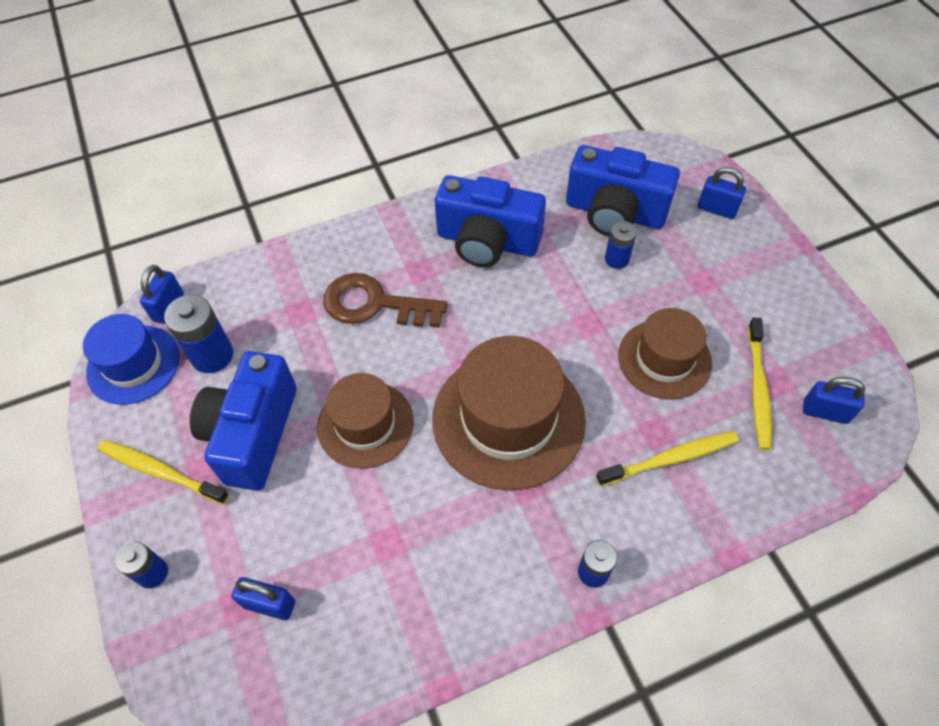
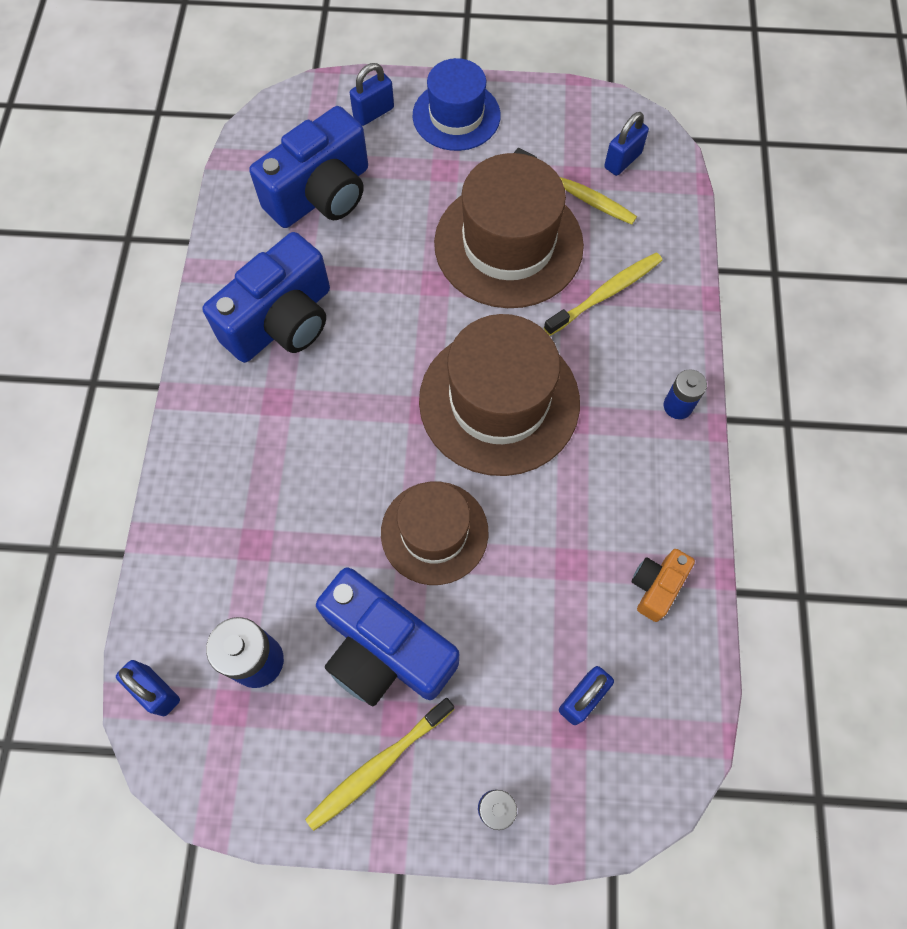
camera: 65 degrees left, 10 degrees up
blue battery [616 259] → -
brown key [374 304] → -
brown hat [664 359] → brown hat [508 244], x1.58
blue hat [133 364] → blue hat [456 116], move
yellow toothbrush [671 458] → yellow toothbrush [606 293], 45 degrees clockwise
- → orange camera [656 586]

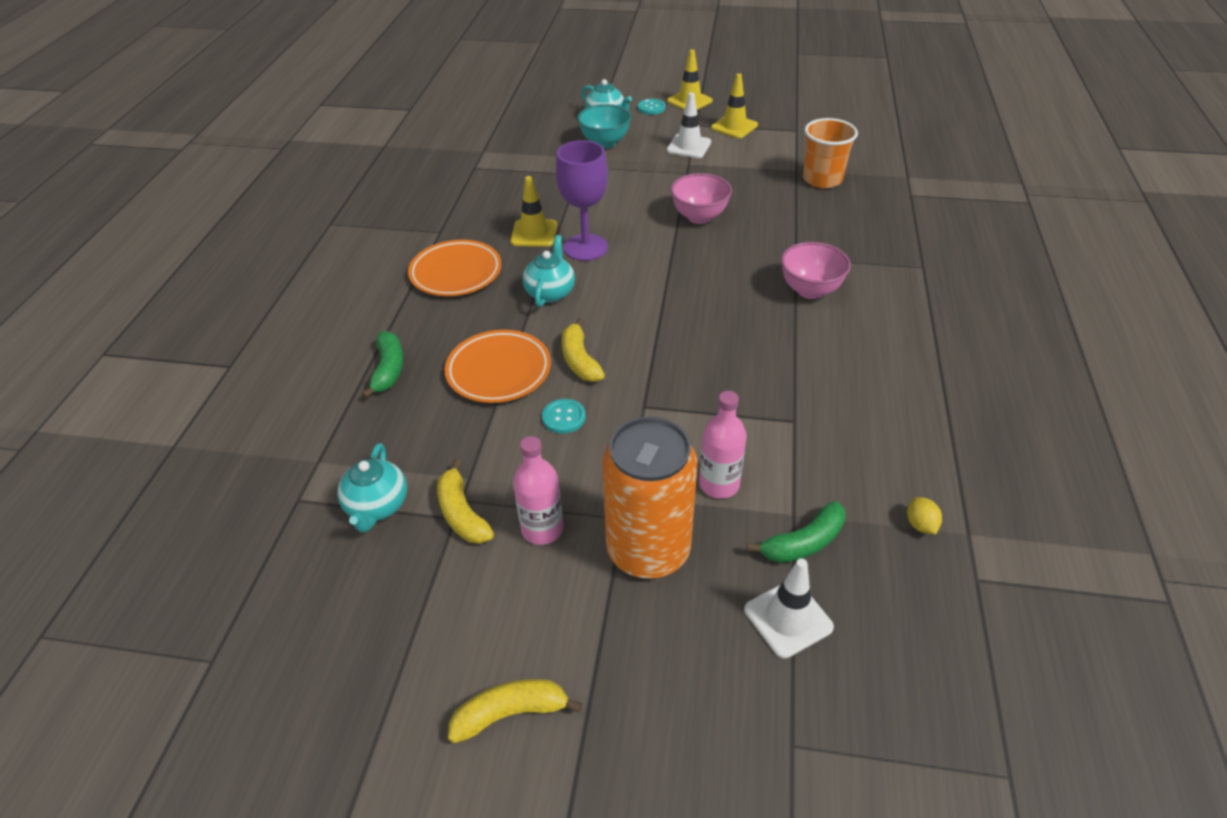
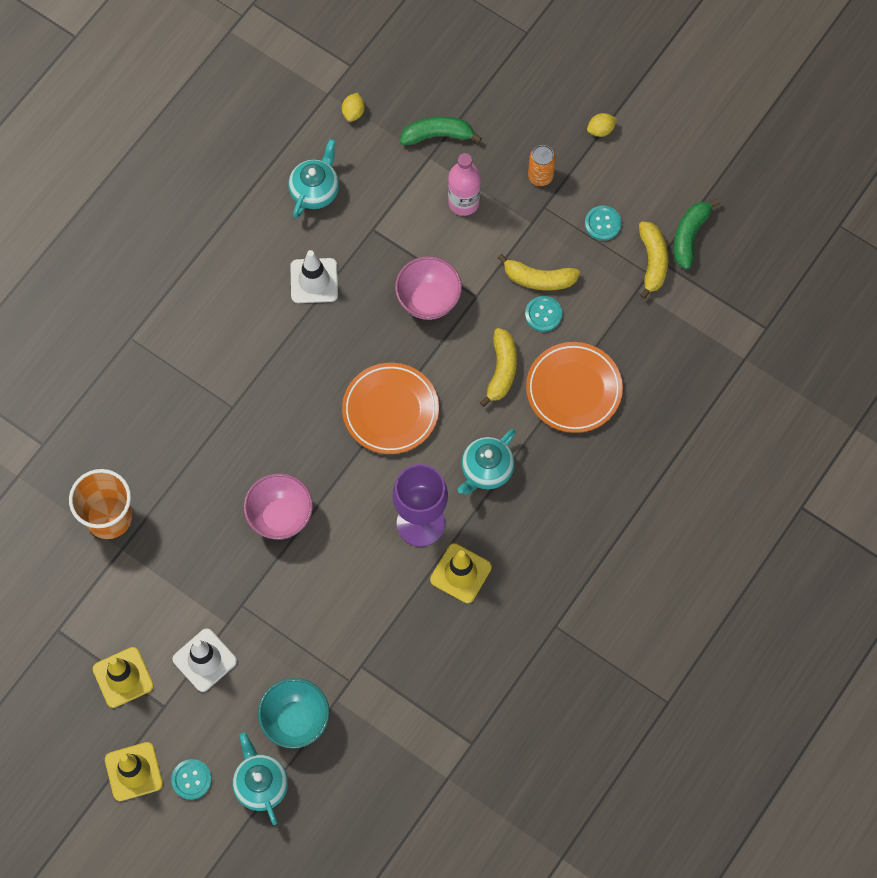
camera: 155 degrees left, 25 degrees up
orange plate [456 273] → orange plate [390 410], move
pink bowl [810 290] → pink bowl [428 300], move
green banana [388 370] → green banana [689 236], move
orange can [648 550] → orange can [540 176], x0.42
pink bottle [542 529] → turquoise button [602 223]
turquoise teapot [377 506] → turquoise teapot [315 191], move
white traffic cone [788 618] → white traffic cone [314 281], move
yellow banana [511 713] → yellow banana [538 279], move
- → yellow lemon [601 130]

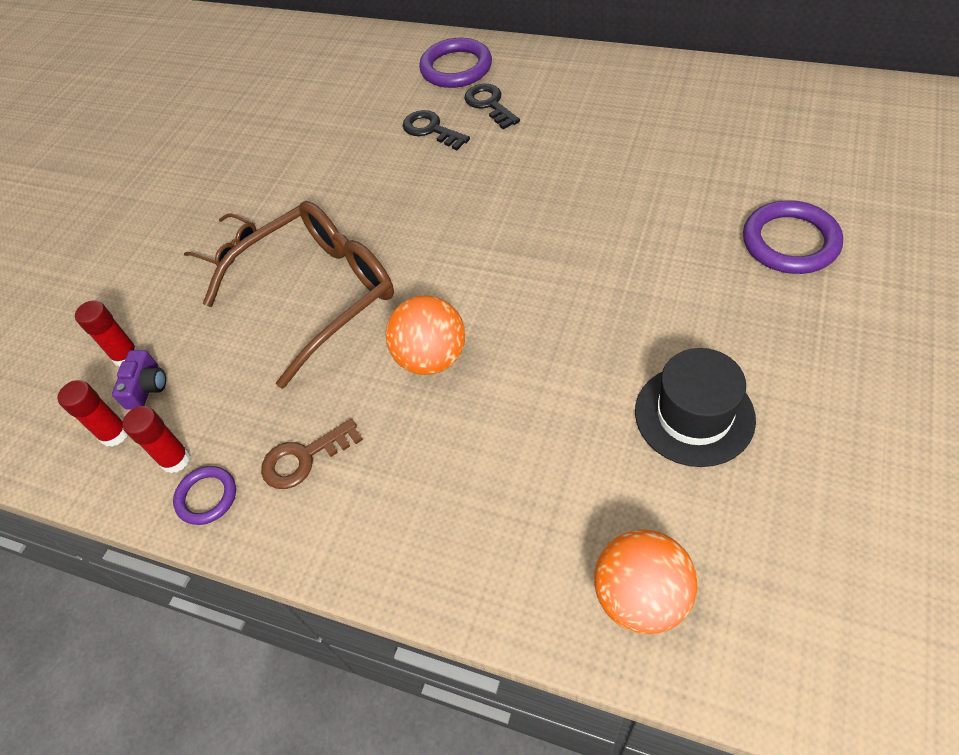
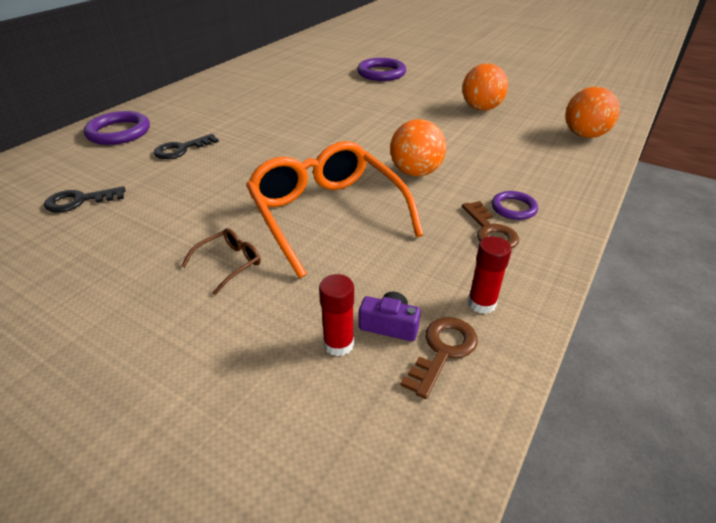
camera: 85 degrees left, 15 degrees down
black key [489 104] → black key [79 201], move
brown glasses [318 294] → orange glasses [327 214]
black hat [694 415] → orange ball [481 108]
red glue stick [114 434] → brown key [443 351]
purple ring [207 497] → purple ring [513 208], move

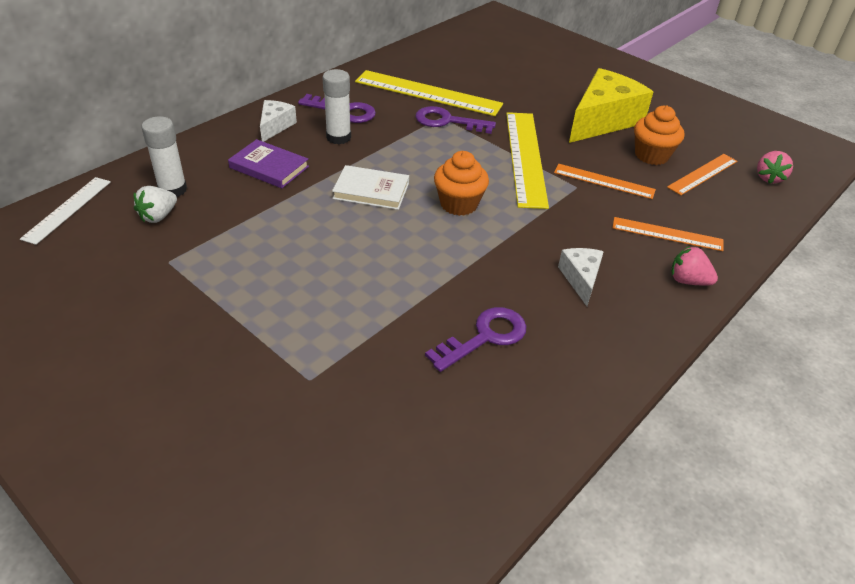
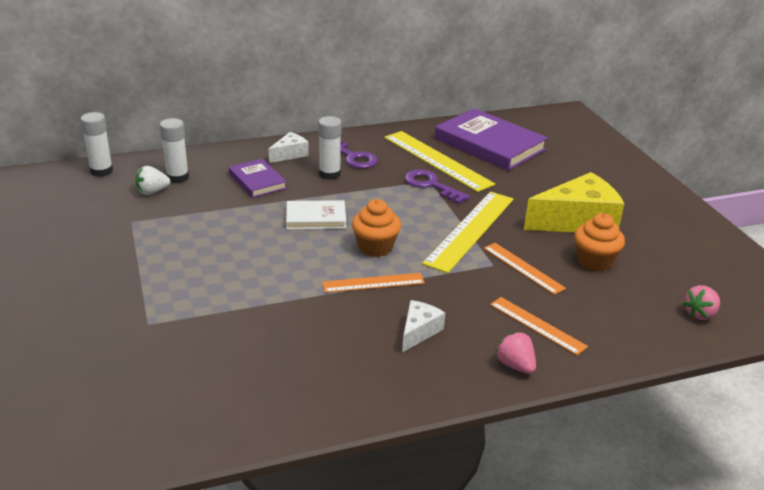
camera: 30 degrees right, 10 degrees down
orange ruler [702 174] → orange ruler [373 283], move
white book [371 191] → white book [316 218], 45 degrees counterclockwise
white ruler [67 209] → white glue stick [101 171]
purple key [484 337] → -
- → purple book [489 144]

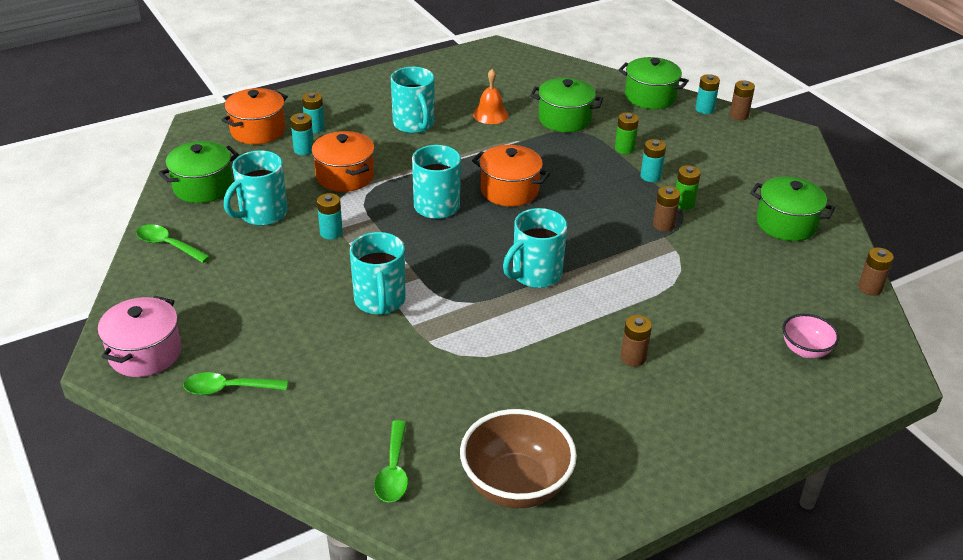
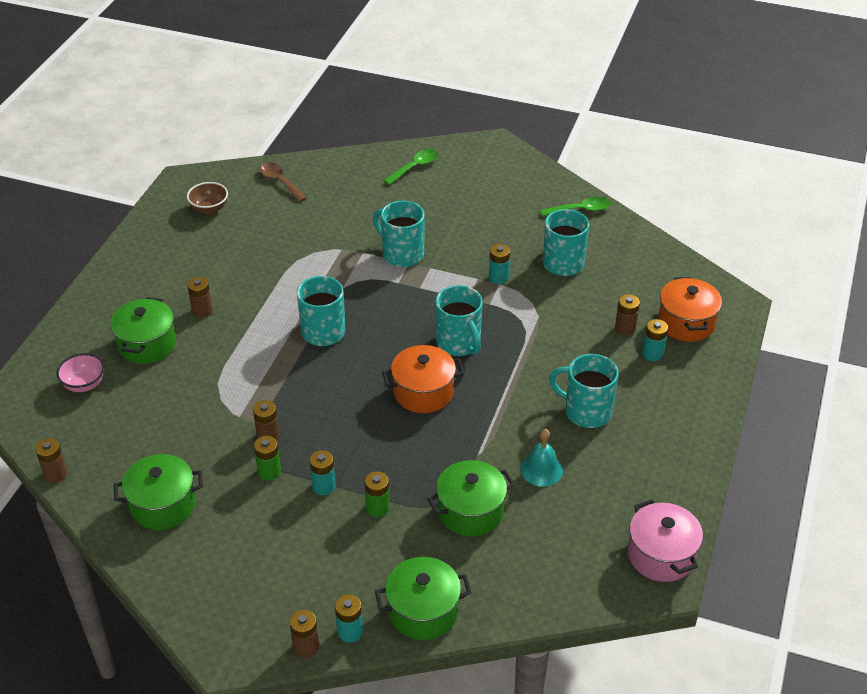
camera: 140 degrees right, 5 degrees up
orange bell [490 114] → turquoise bell [541 470]
turquoise battery [304 150] → brown battery [625 328]
orange pot [345 176] → -
green pot [203 187] → green pot [147 344], move
pink pot [145 353] → pink pot [661 555], move
brown bowl [516 485] → brown bowl [209 209], x0.56
green spoon [393 471] → brown spoon [280 182]

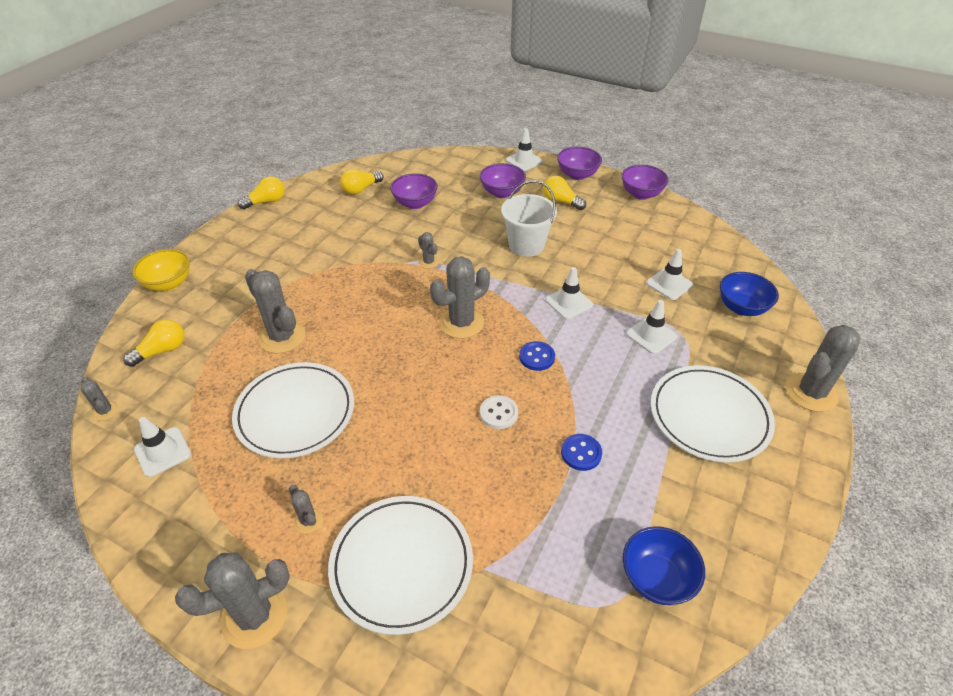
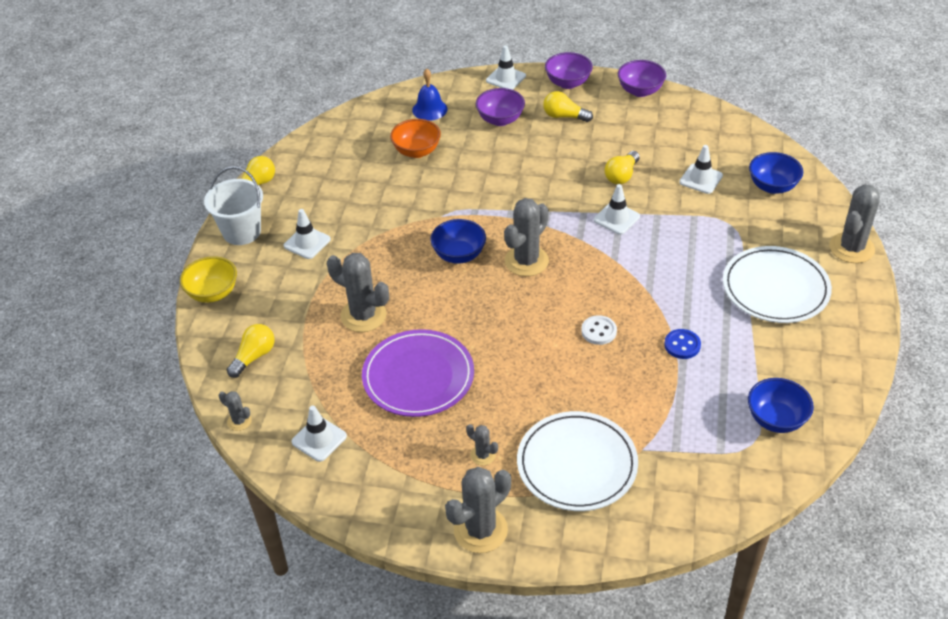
camera: 15 degrees left, 0 degrees up
yellow light bulb [361 189] → yellow light bulb [621 175], move
purple bowl [415 203] → orange bowl [417 151]
white bucket [526 245] → white bucket [242 232], move
grey cactus [428 262] → -
white traffic cone [651 335] → white traffic cone [307 243], move
blue button [537 357] → -
white plate [295 412] → purple plate [418 376]
- → blue bell [429 109]
- → blue bowl [459 255]

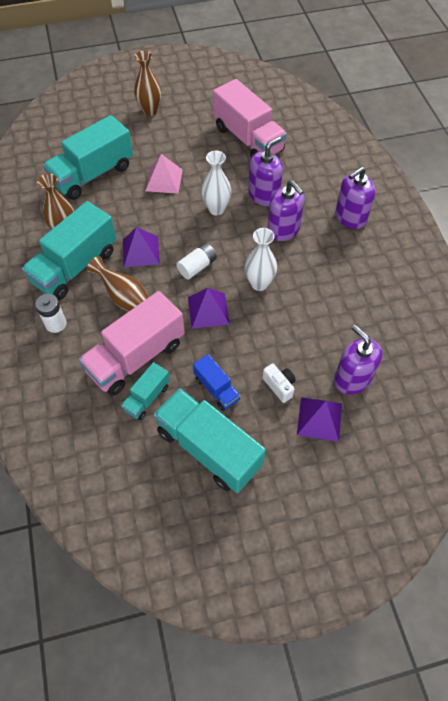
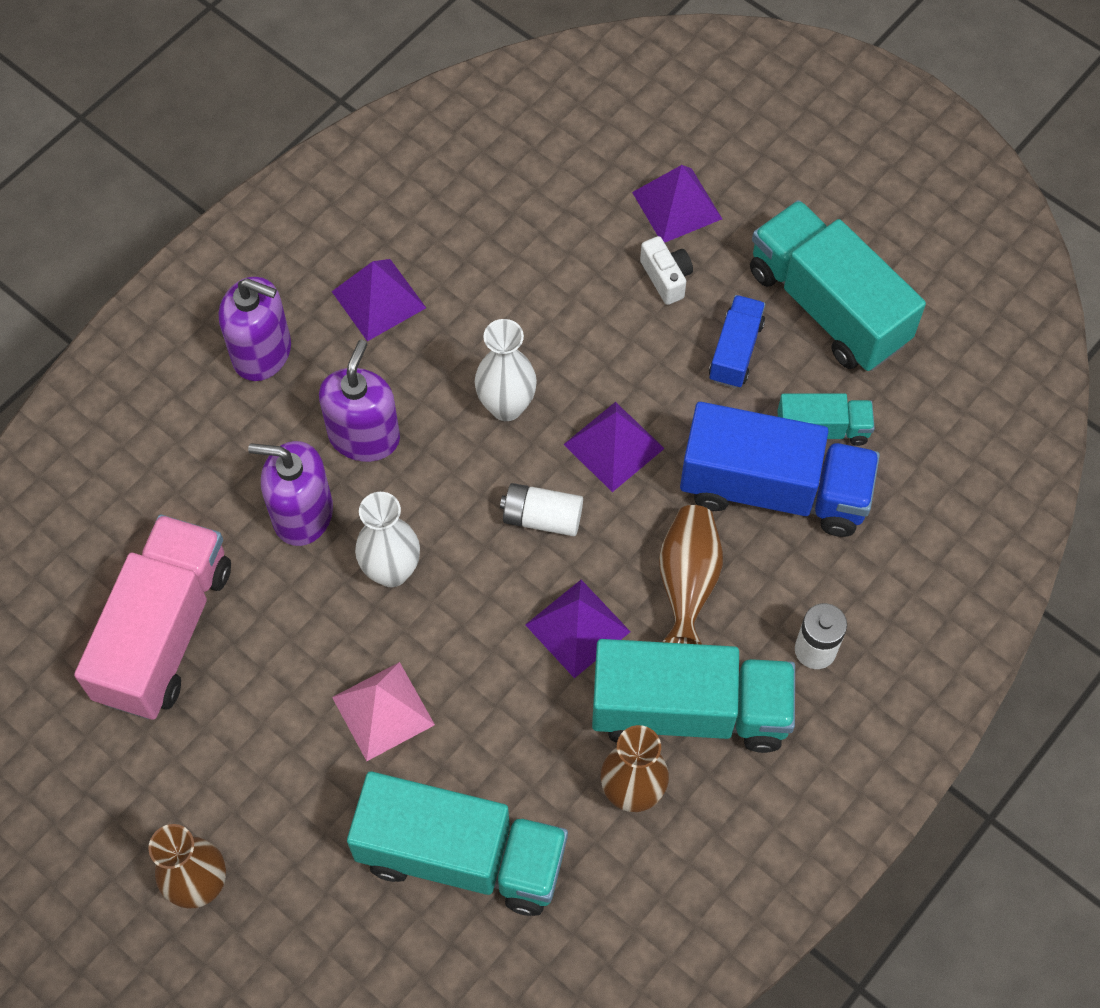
camera: 125 degrees left, 5 degrees up
pink truck [136 357] → blue truck [773 490]
purple soap dispenser [352 379] → -
white camera [279 386] → white camera [666 278], 135 degrees clockwise
turquoise truck [208 448] → turquoise truck [827 306], 135 degrees clockwise
- → purple pyramid [379 299]

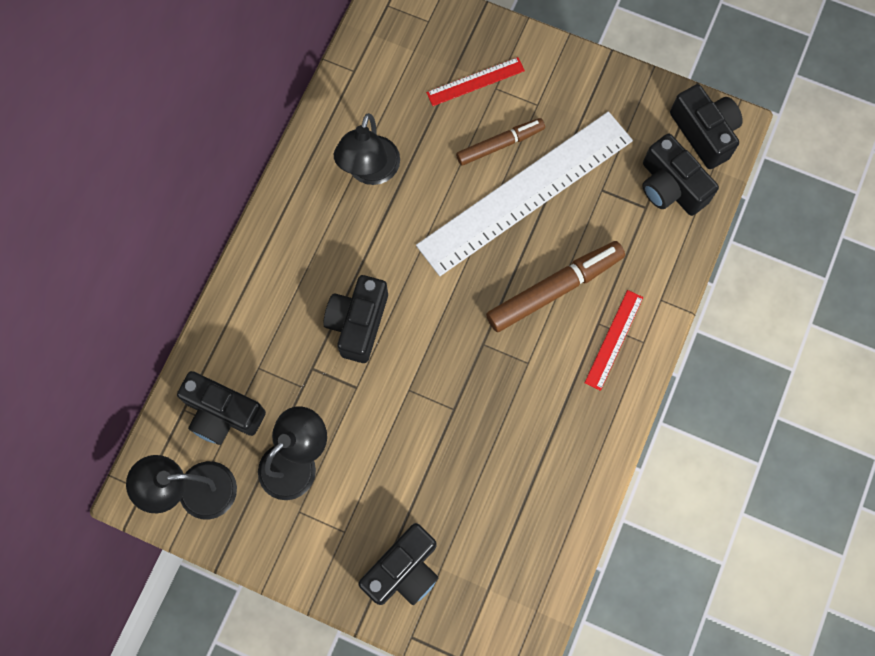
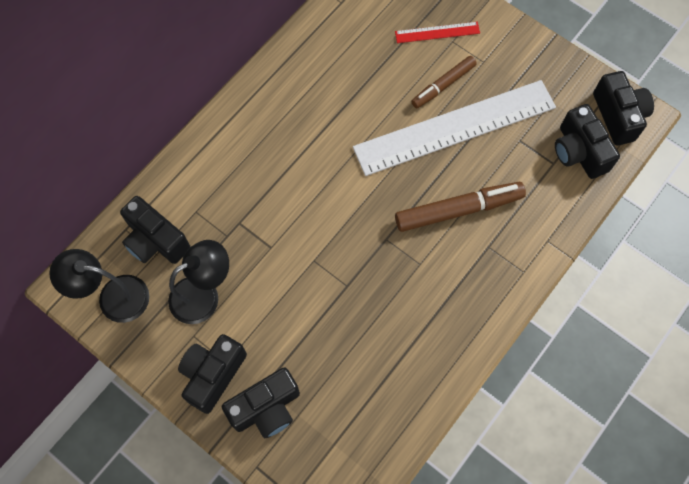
camera: 15 degrees right, 5 degrees down
black lamp [370 171] → -
brown marker [499 144] → brown marker [443 85], 150 degrees clockwise
black camera [358 323] → black camera [212 374], move
red ruler [614 339] → -

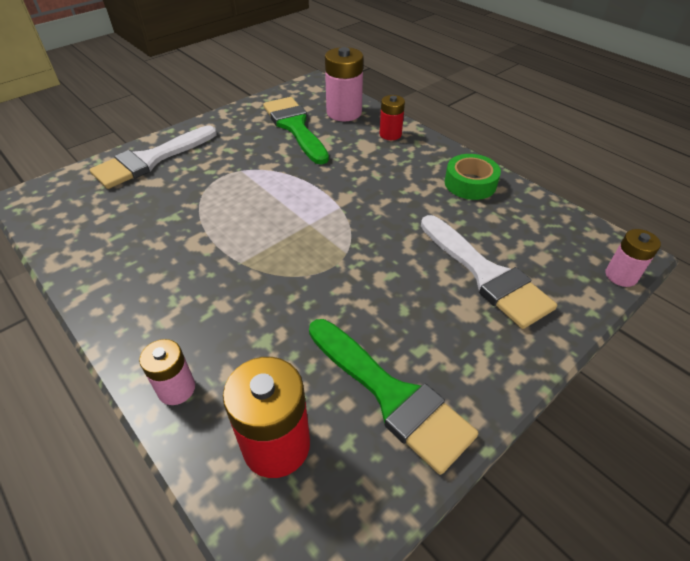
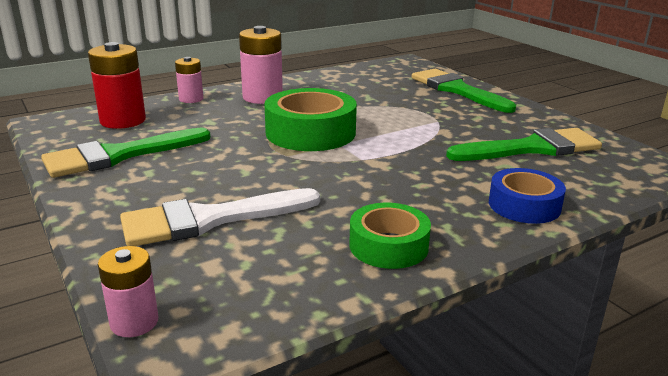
camera: 100 degrees right, 20 degrees down
pink battery [344 112] → pink battery [262 97], move
red battery [390 134] → blue tape [524 205]
white brush [151 160] → green brush [457 90]
- → green tape [310 132]

